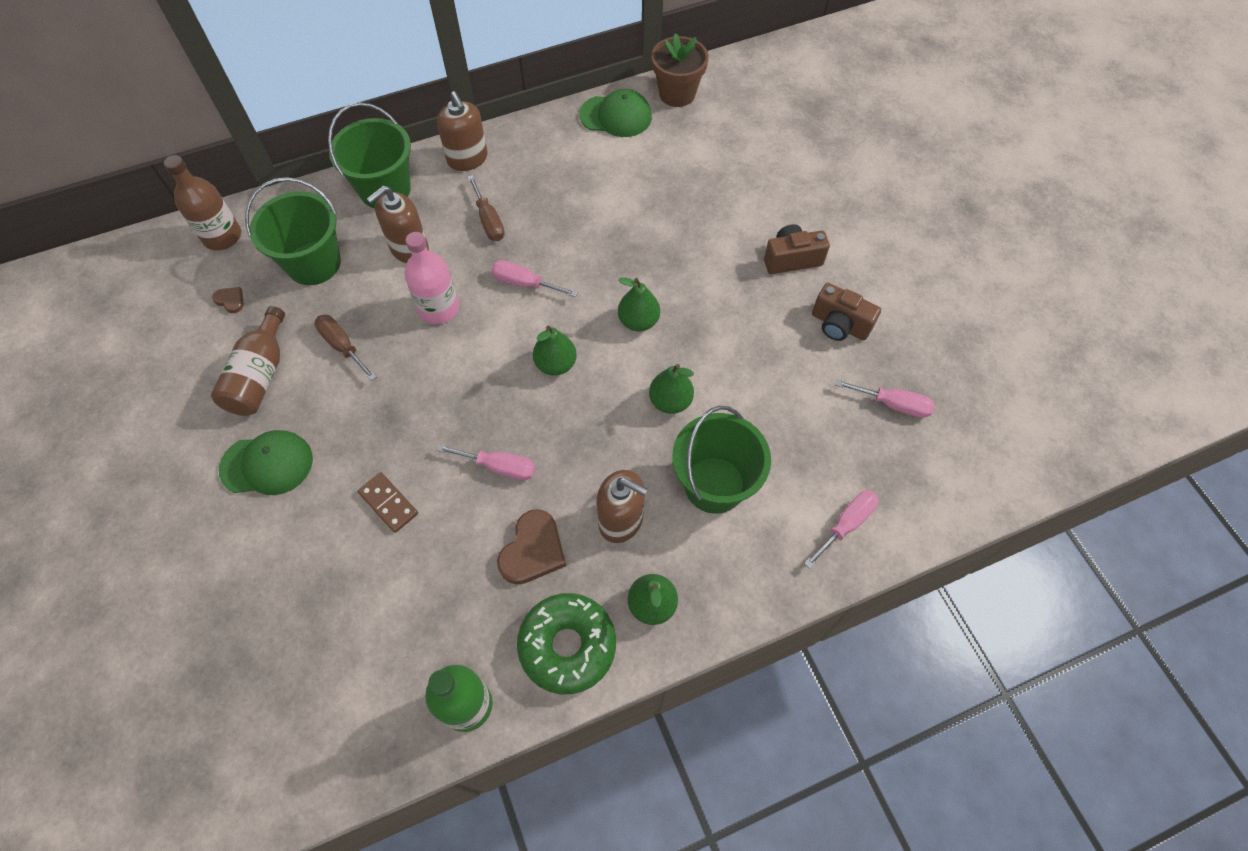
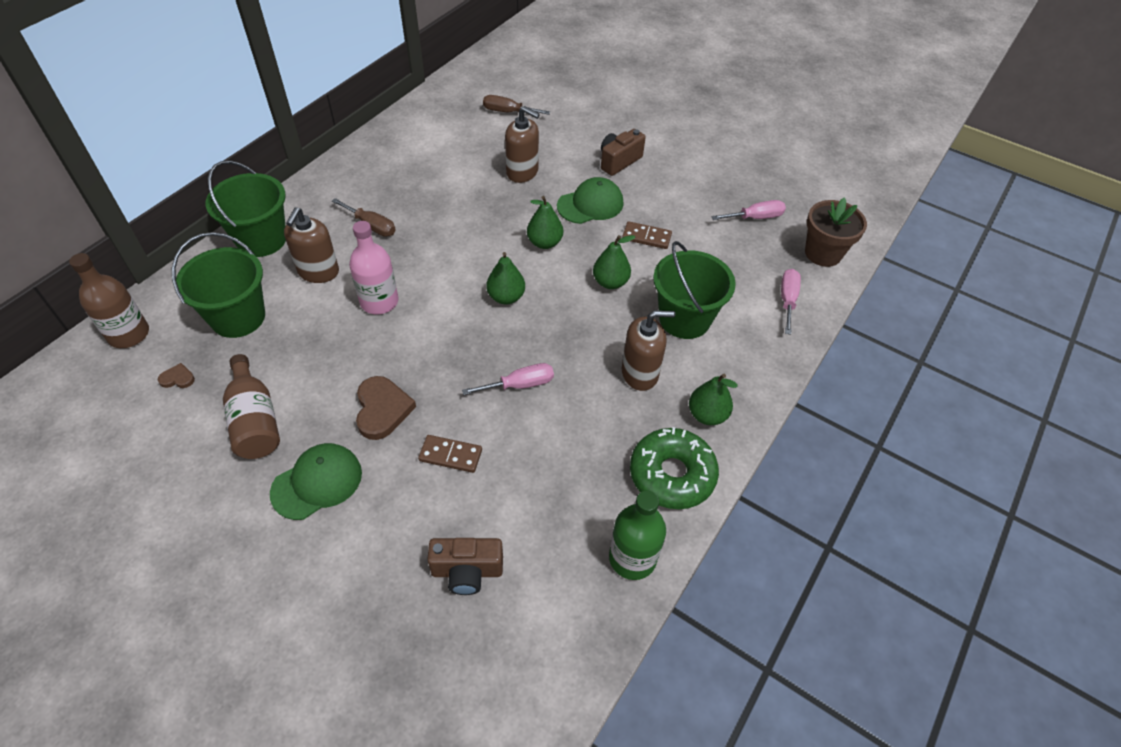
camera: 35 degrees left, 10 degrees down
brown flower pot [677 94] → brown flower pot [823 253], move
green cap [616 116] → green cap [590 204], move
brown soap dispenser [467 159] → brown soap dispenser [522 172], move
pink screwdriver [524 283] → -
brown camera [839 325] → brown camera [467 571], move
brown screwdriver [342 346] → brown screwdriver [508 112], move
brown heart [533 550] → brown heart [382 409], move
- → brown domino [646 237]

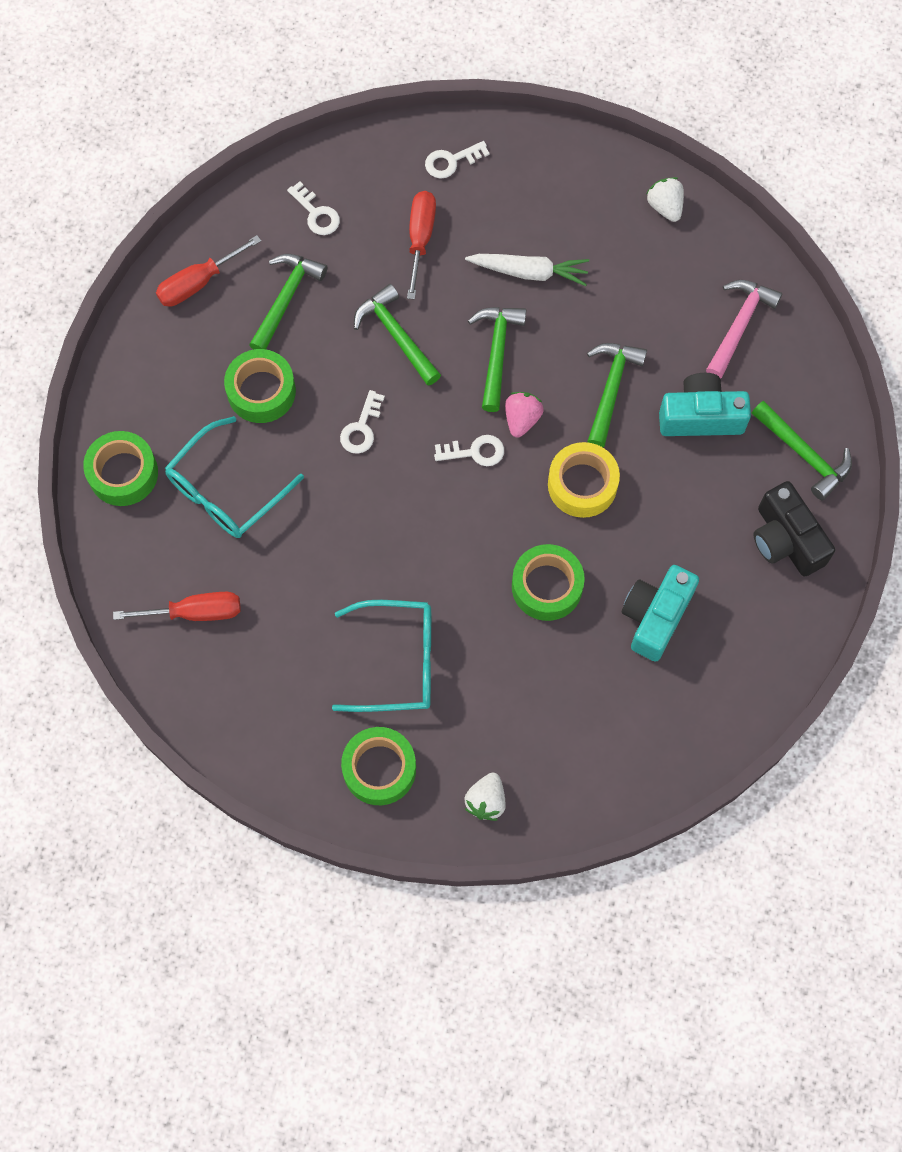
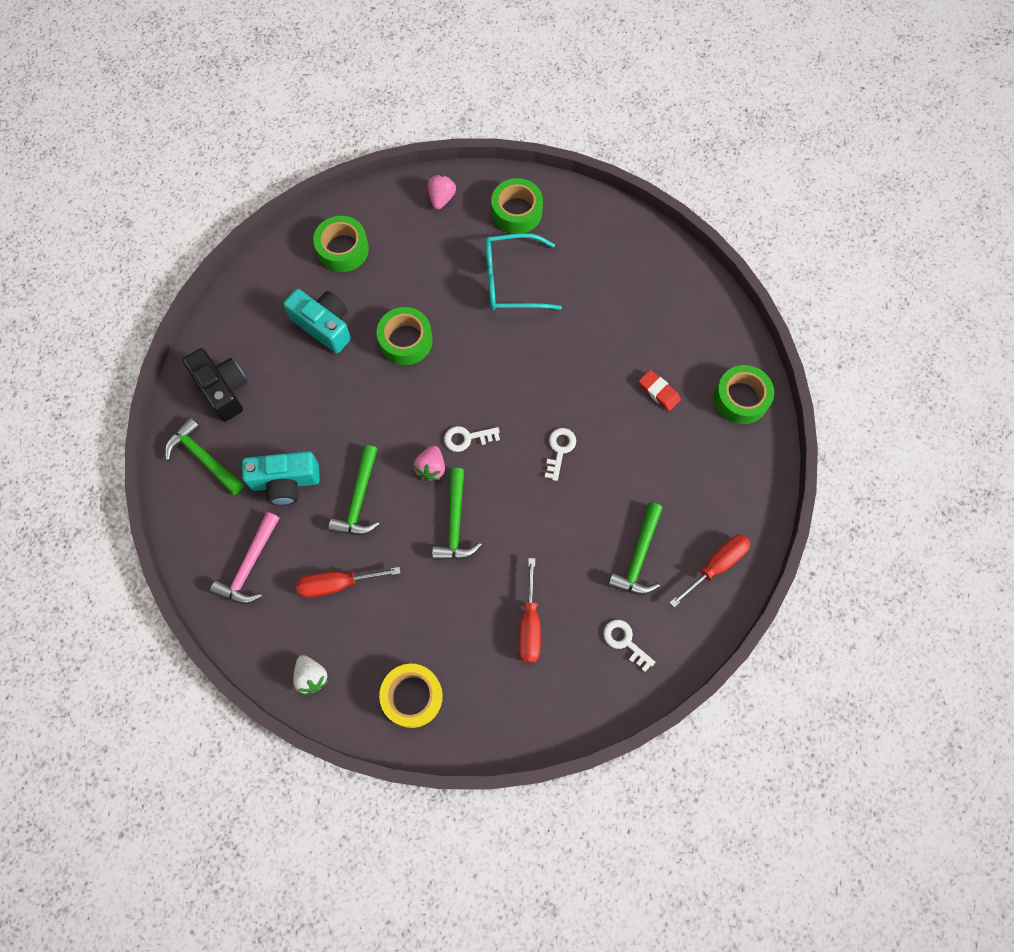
camera: 175 degrees right, 0 degrees up
white key [451 161] → -
white carrot [529 272] → -
green hammer [396 335] → -
green tape [261 391] → green tape [343 249], move
turquoise glasses [225 490] → red eraser [658 392]
yellow tape [582 484] → yellow tape [412 696], move
turquoise camera [655 617] → turquoise camera [324 326], 75 degrees counterclockwise
red screwdriver [195 612] → red screwdriver [337 584], move
white strawberry [486 801] → pink strawberry [441 198]

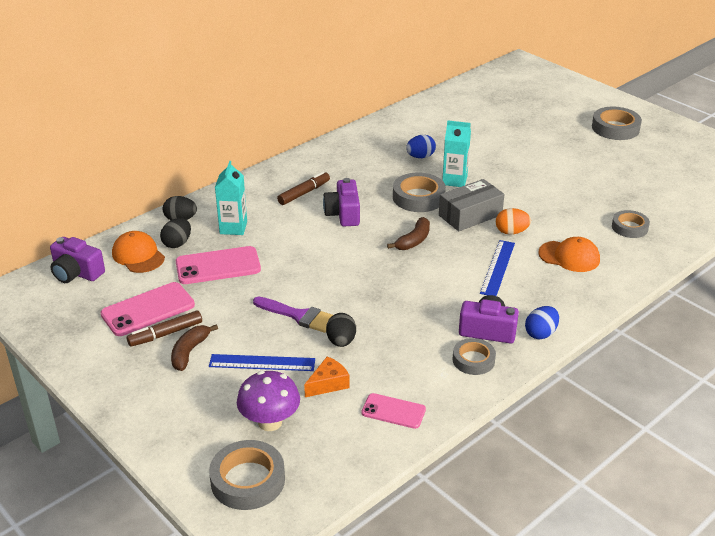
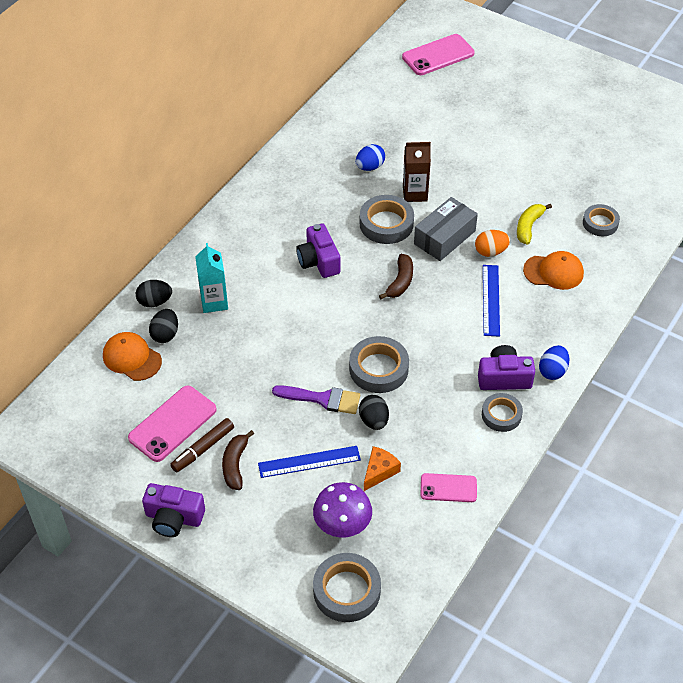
camera: 15 degrees left, 15 degrees up
grey tape [615 128] → grey tape [378 369], move
turquoise carton [454 180] → brown carton [415 193]
brown marker [304 193] → -
purple camera [76 273] → purple camera [174 518], move
pink phone [218 266] → pink phone [438 55], move
- → yellow banana [528 227]

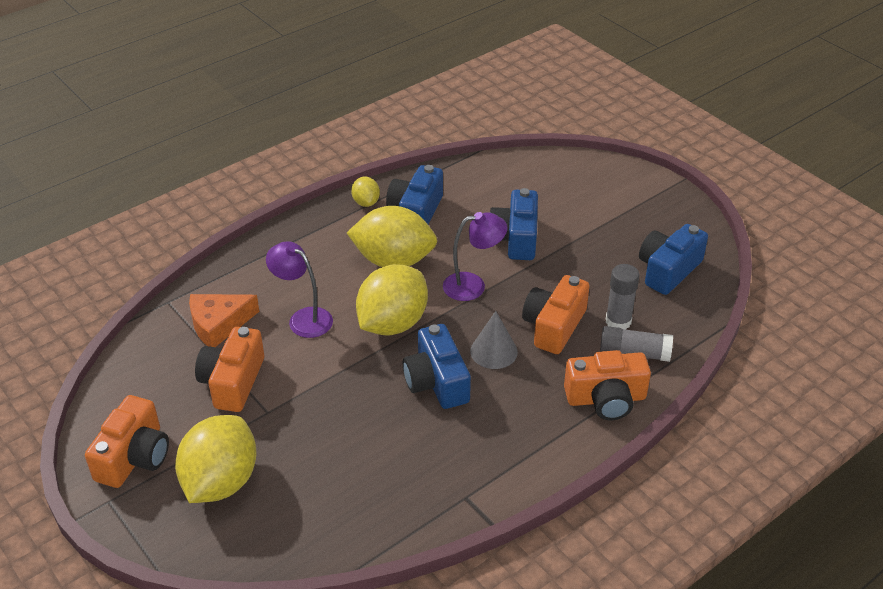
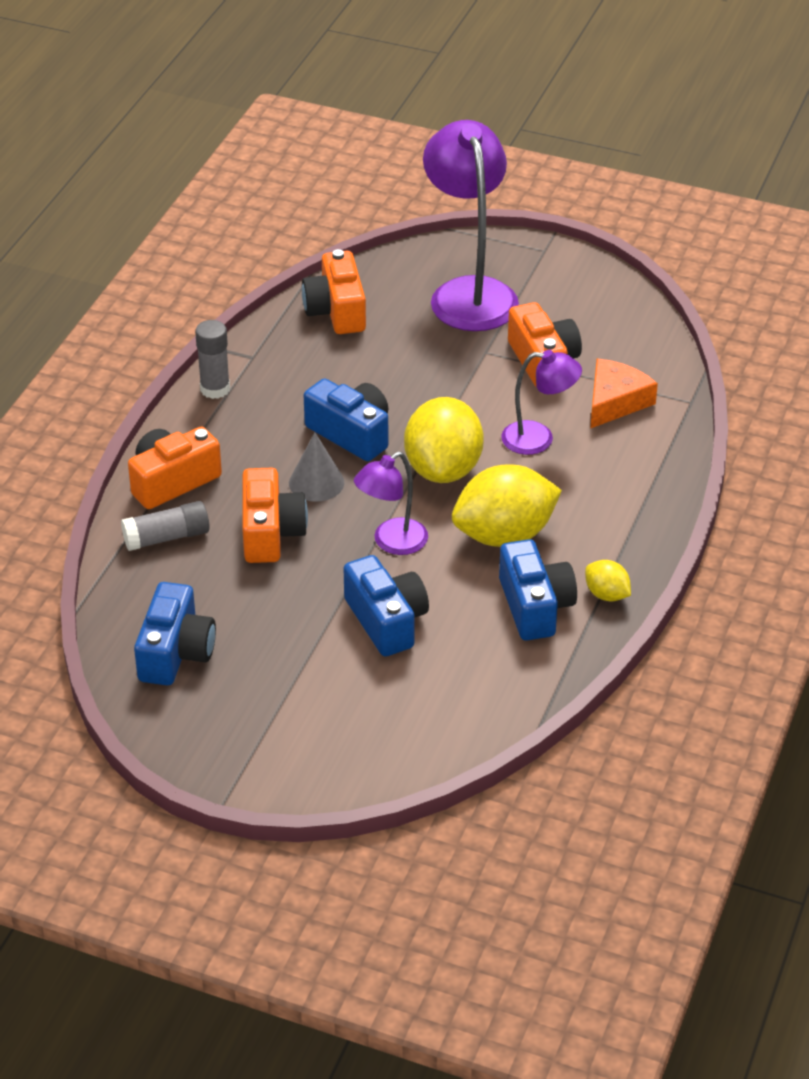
camera: 150 degrees right, 0 degrees up
grey glue stick [618 321] → grey glue stick [215 389], move
orange camera [134 457] → orange camera [336 310], move
yellow lemon [221 482] → purple lamp [469 293]

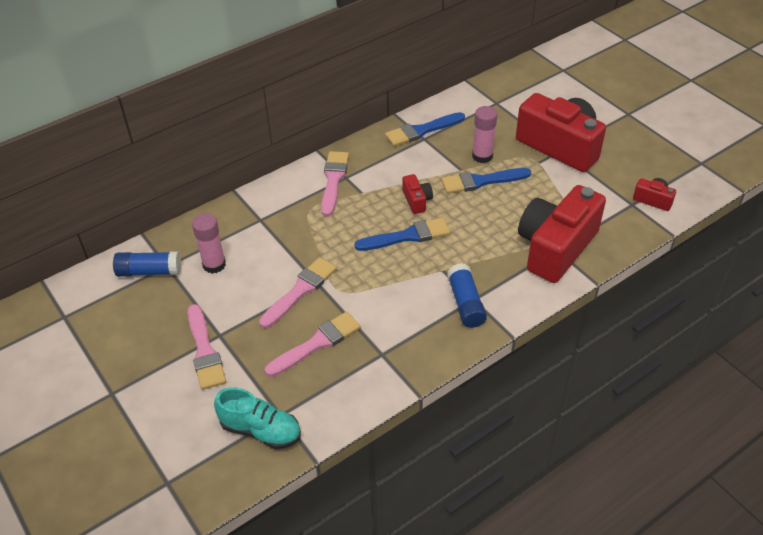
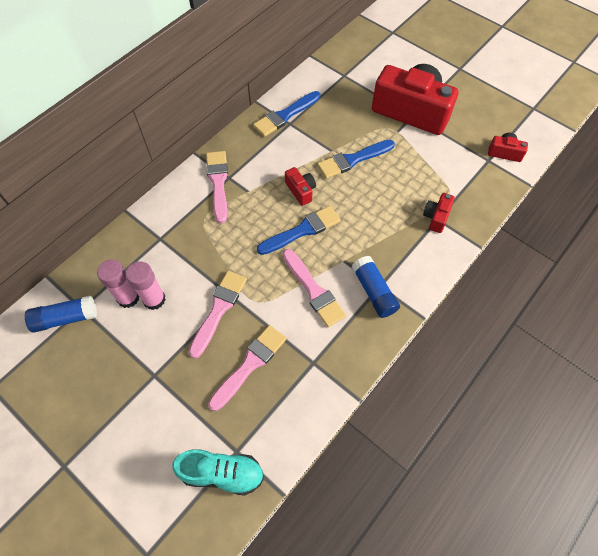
camera: 15 degrees left, 15 degrees up
pink glue stick [482 156] → pink glue stick [154 299], move
red camera [555 247] → red camera [436 217], x0.42
pink brush [205 351] → pink brush [313 290], move

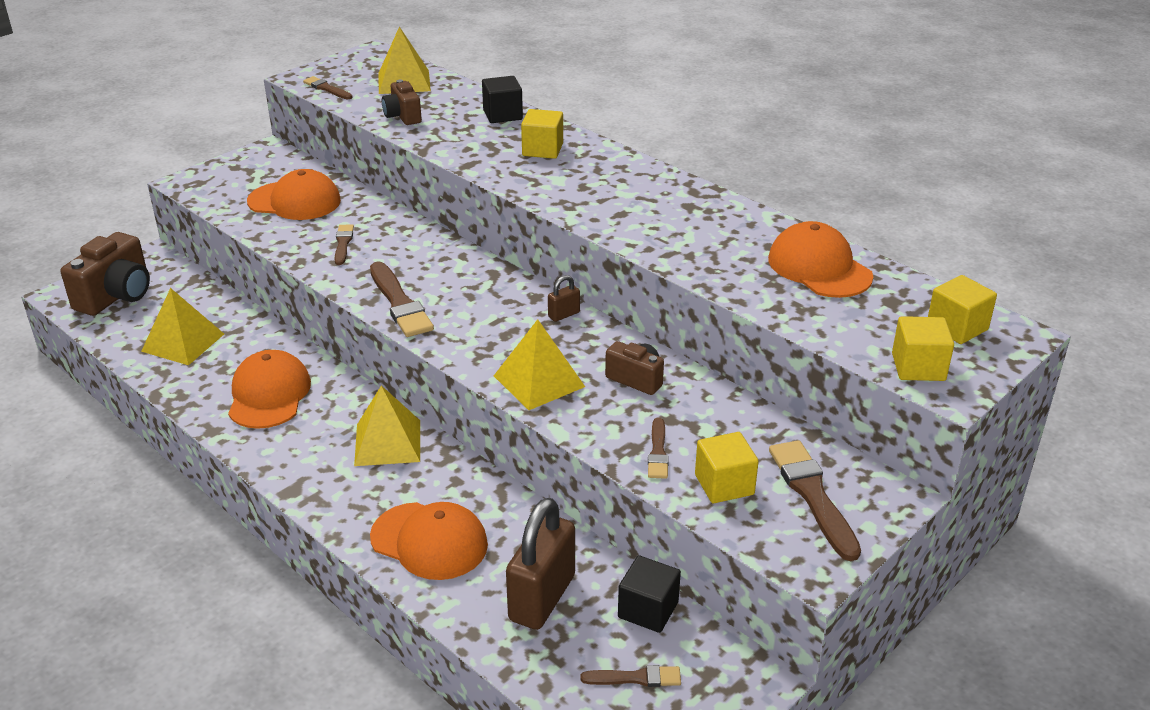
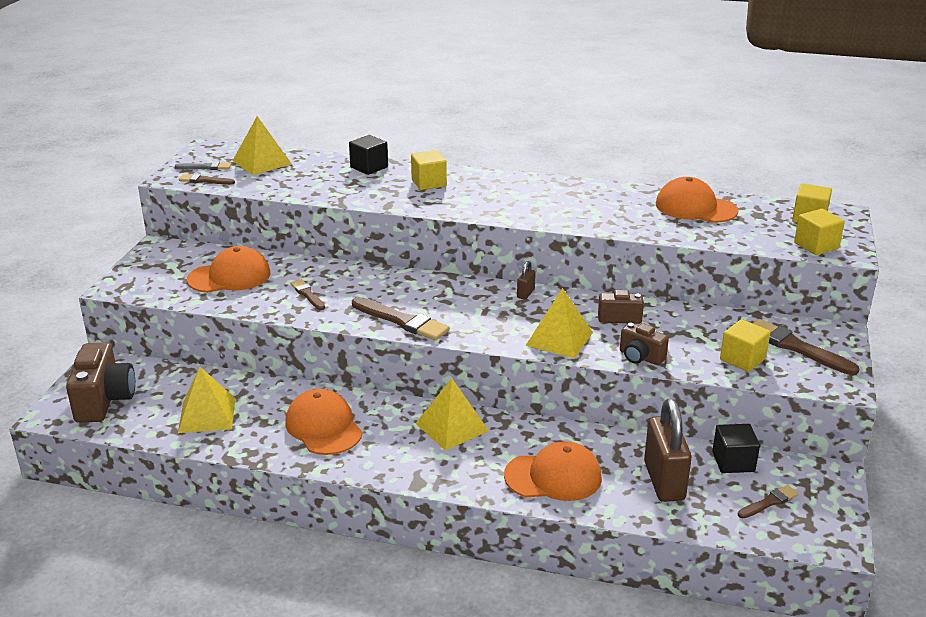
camera: 30 degrees left, 5 degrees down
brown camera [403 116] → brown camera [640 357], move
brown brush [658 452] → -
- → grey brush [205 167]

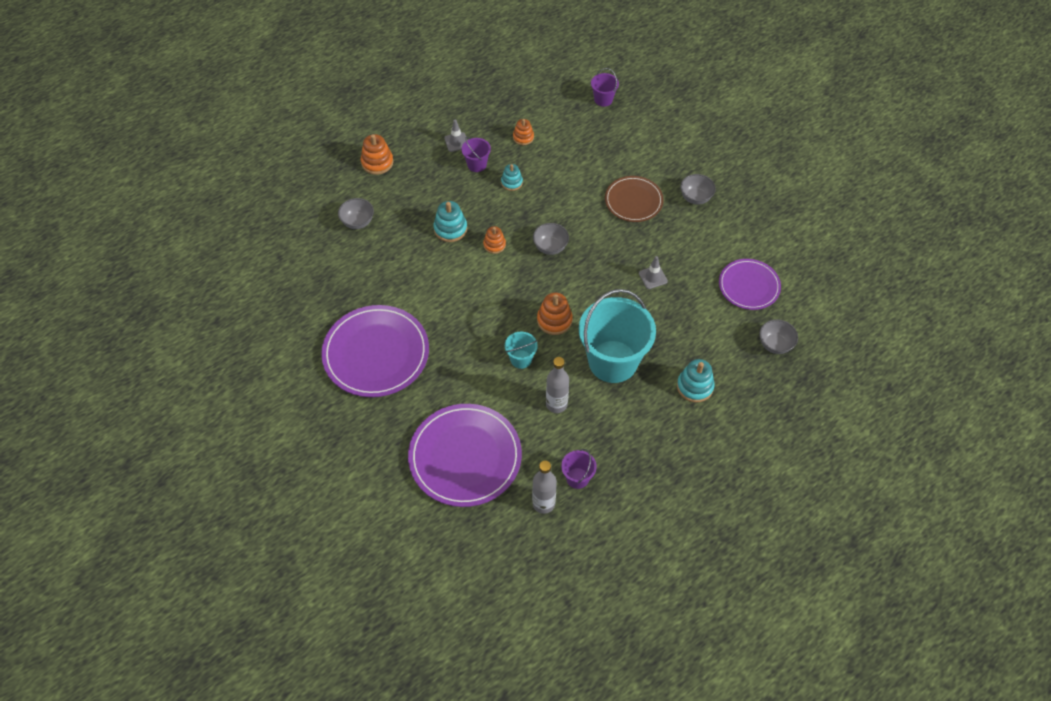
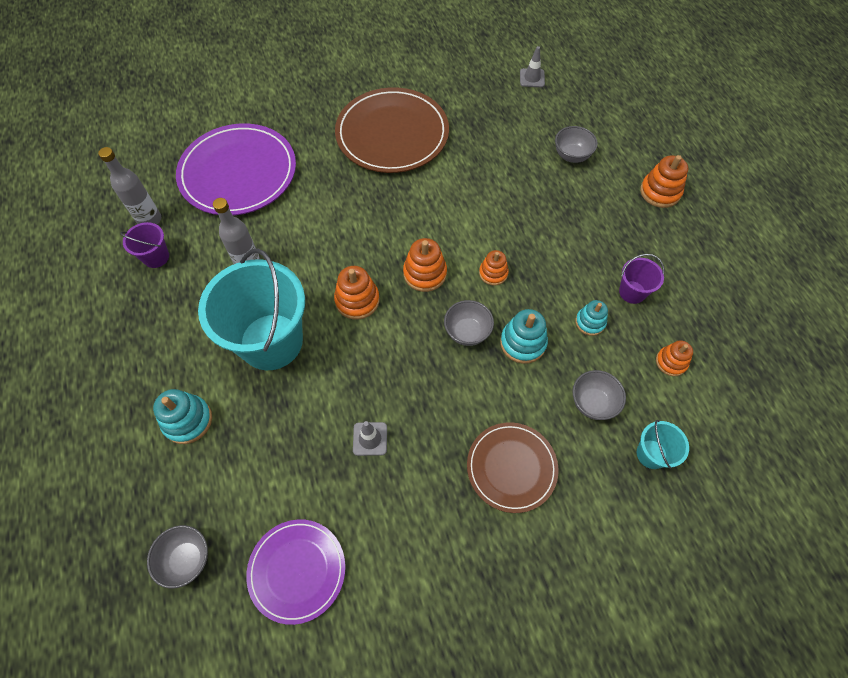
camera: 110 degrees right, 5 degrees up
purple bucket [603 99] → -
grey traffic cone [456 142] → grey traffic cone [532 78], move
grey bowl [695 198] → grey bowl [592 403], move
turquoise stacking toy [450 229] → turquoise stacking toy [523 343], move
purple plate [376 353] → brown plate [392 134]
turquoise bucket [521 359] → turquoise bucket [651 454], move
- → orange stacking toy [425 273]

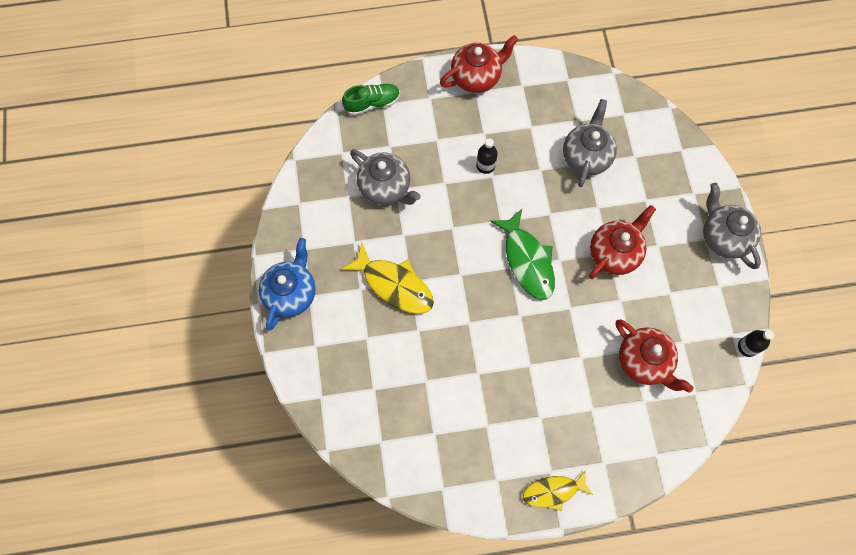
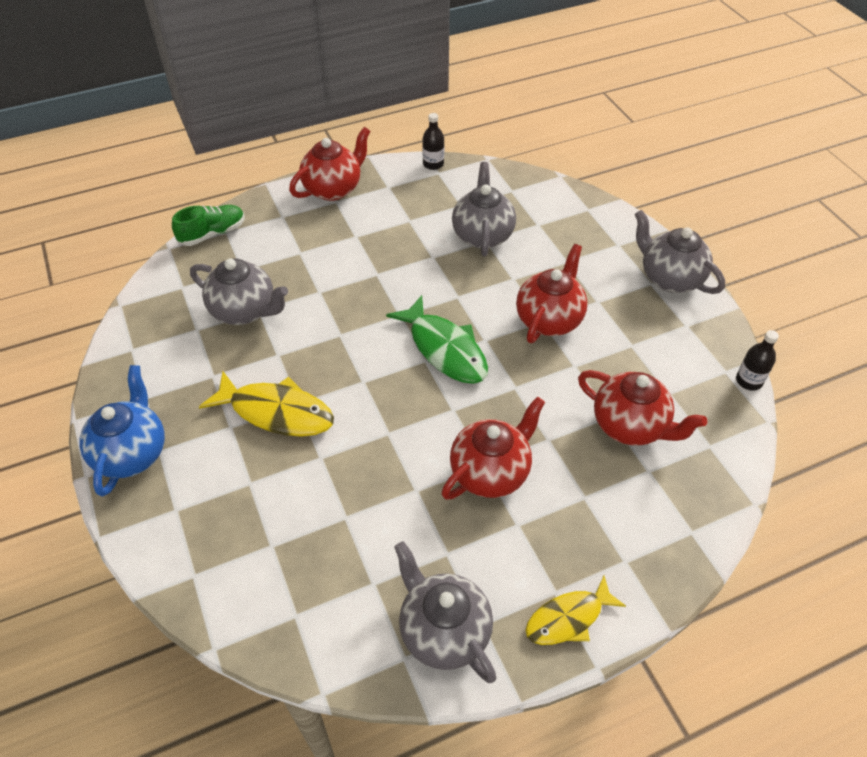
camera: 15 degrees left, 20 degrees down
black bottle [485 165] → black bottle [433 164], move
- → red teapot [491 472]
- → grey teapot [443 631]

